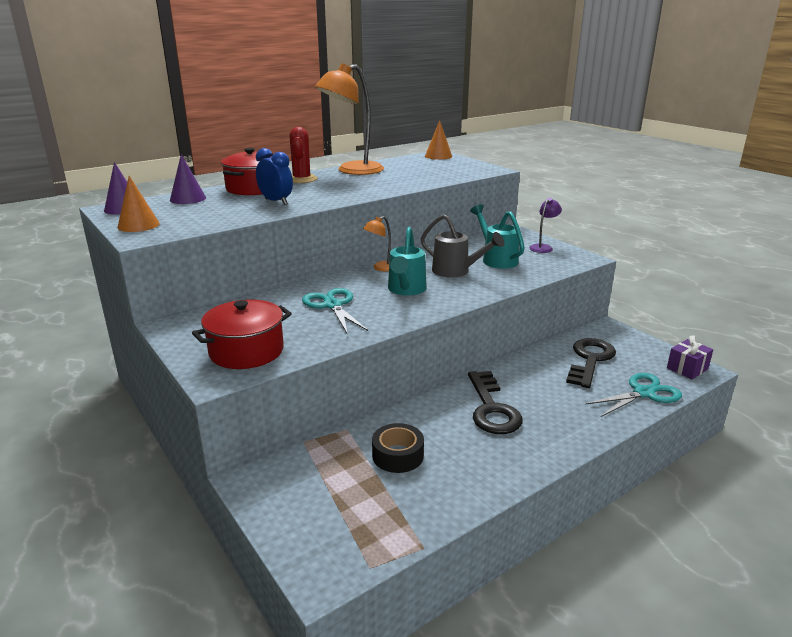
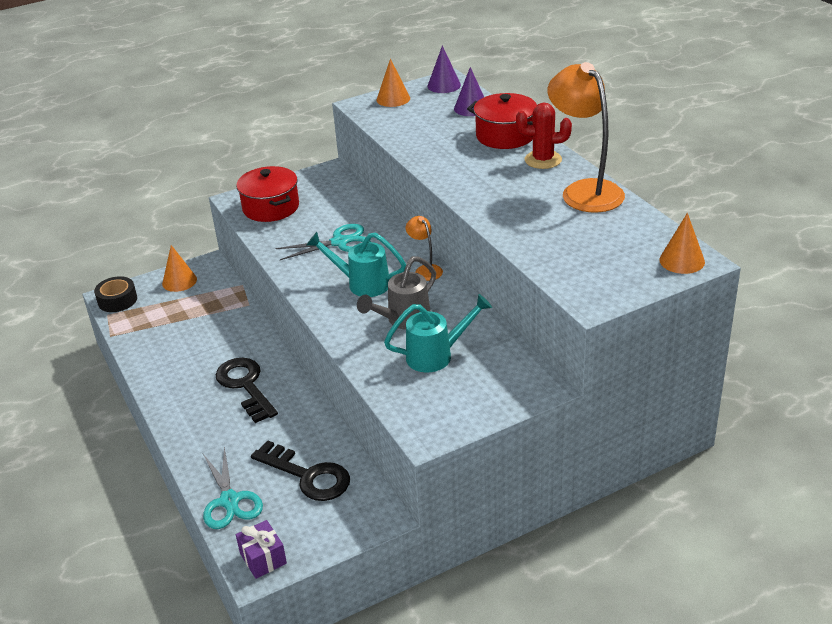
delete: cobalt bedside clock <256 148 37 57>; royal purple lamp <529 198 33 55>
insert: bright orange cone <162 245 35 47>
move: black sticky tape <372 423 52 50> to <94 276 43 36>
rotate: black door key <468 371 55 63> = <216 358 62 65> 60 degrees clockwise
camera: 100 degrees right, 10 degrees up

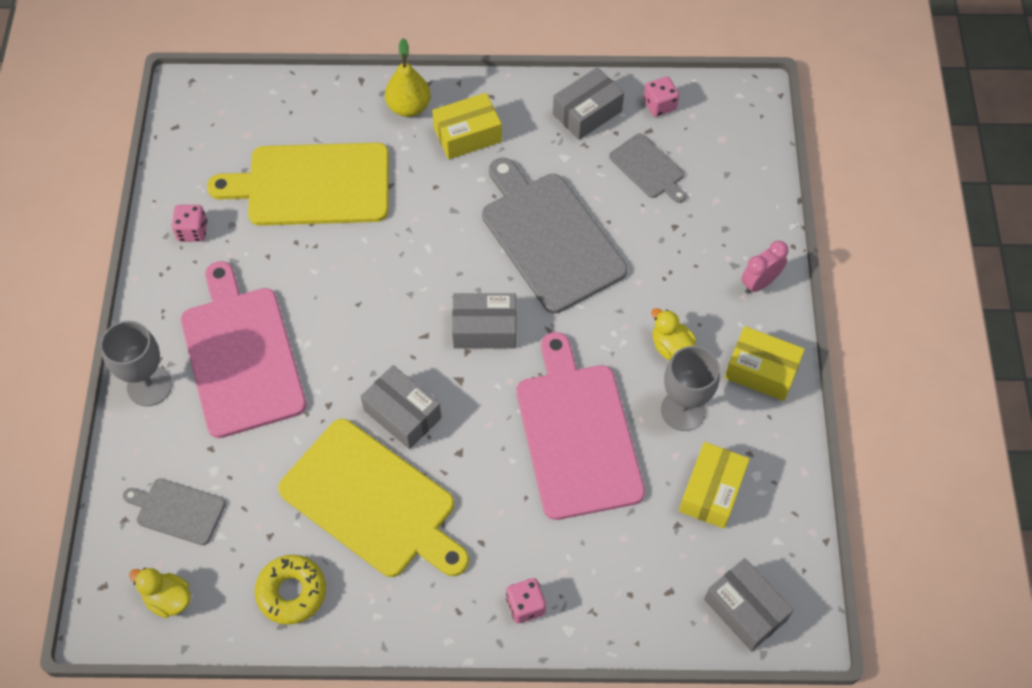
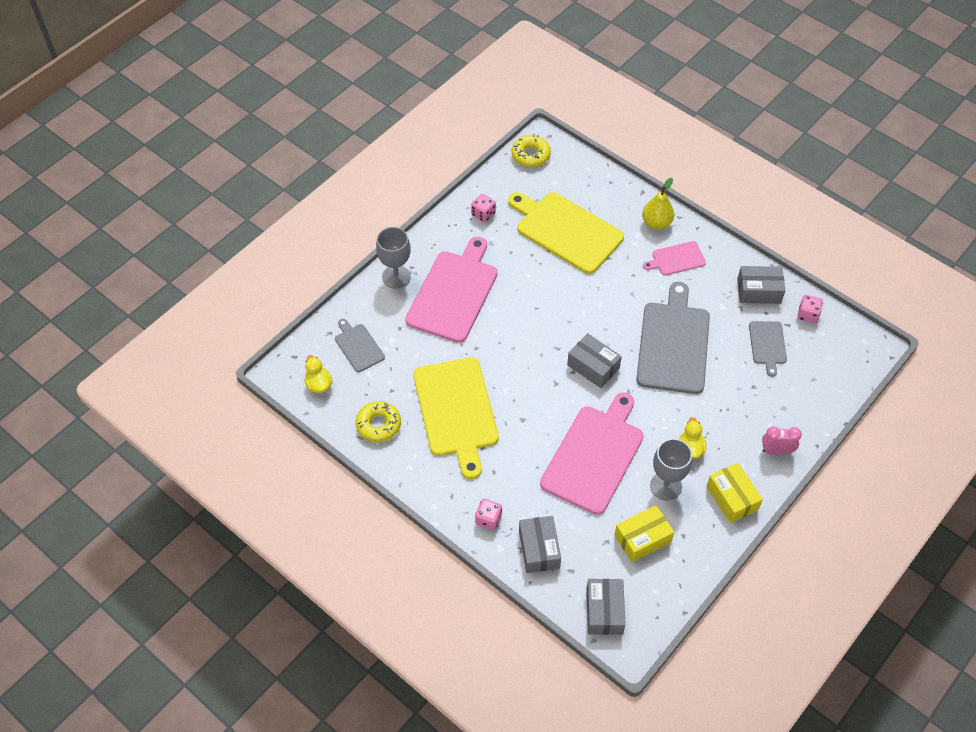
insert: bright yellow doughnut <512 134 39 33>
move: gray package <360 365 81 84> to <519 516 42 57>
replace: bright yellow package <432 93 70 66> to rose-pink chopping board <643 241 63 34>
camera: 40 degrees right, 5 degrees down

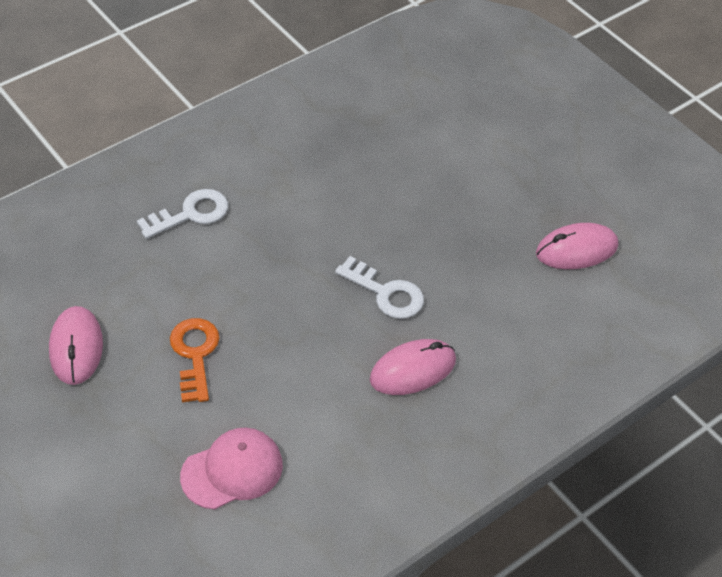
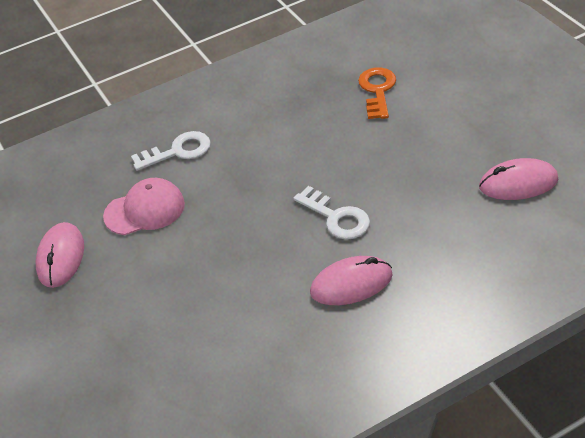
move: bright orange door key <170 318 50 84> to <358 67 38 52>; rose-pink peaked cap <180 428 103 82> to <103 178 82 57>
camera: 15 degrees right, 5 degrees down

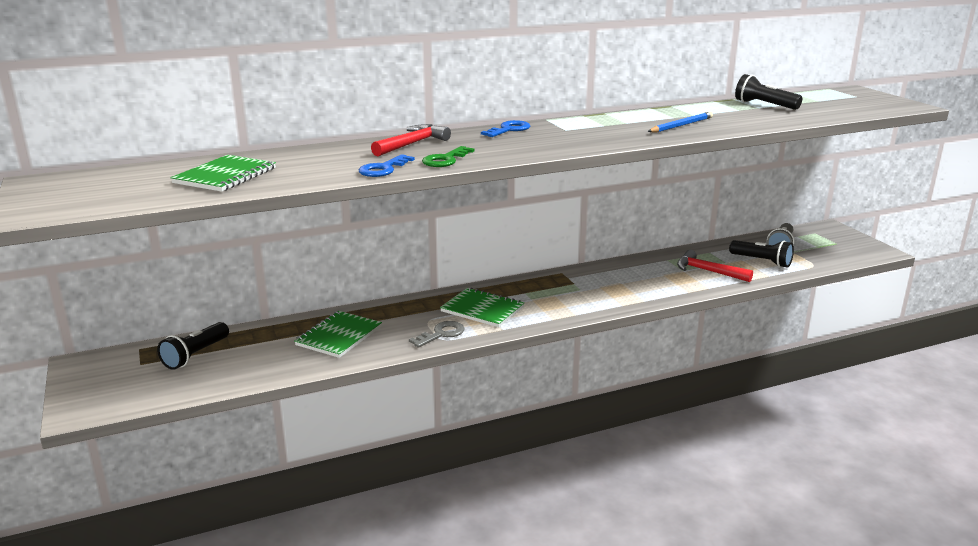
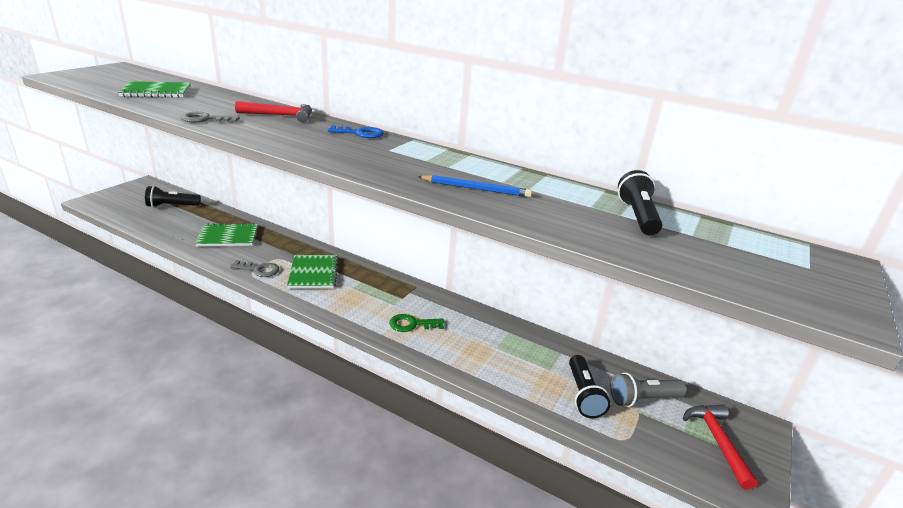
move: emerald door key <422 146 52 21> to <389 314 55 18>; scarlet hammer <677 250 76 32> to <683 404 75 85>
recolor: cobalt door key <359 154 56 23> to gray door key <181 112 59 10>
camera: 50 degrees right, 5 degrees up

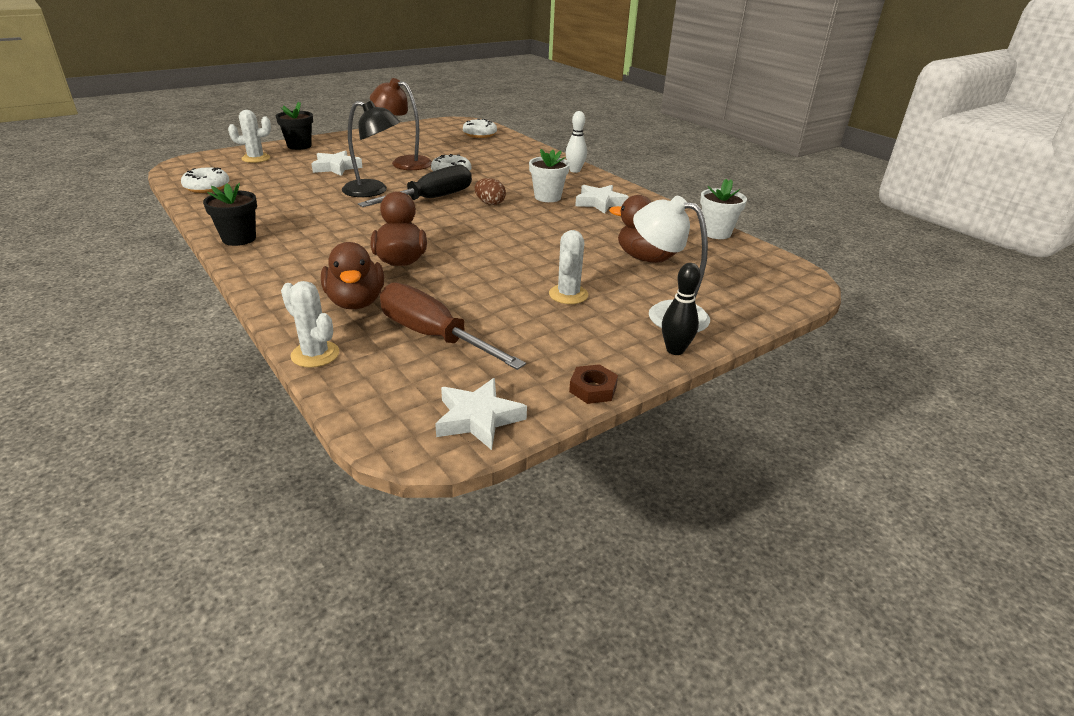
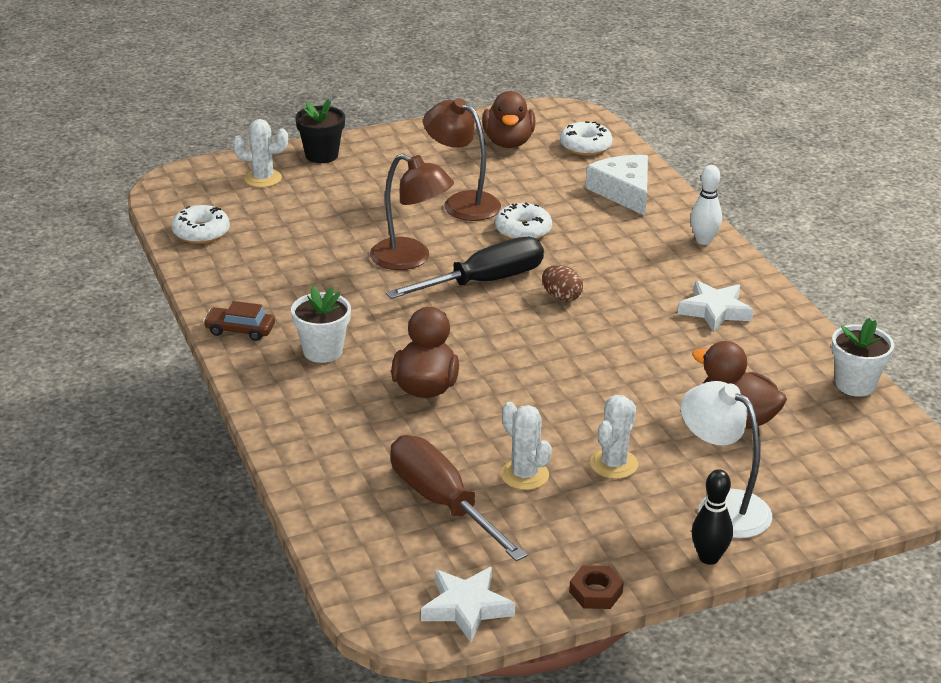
delete: snow-white star shape <311 150 52 26>
insert: snow-white cheese wedge <586 155 62 61>
move: snow-white saguaro cactus <281 281 58 87> to <501 402 51 88>; russet toy duck <321 242 63 67> to <482 91 53 57>; snow-white flower pot <529 149 41 53> to <291 286 60 77>
replace: black flower pot <203 183 54 63> to russet automobile <203 301 72 40>
recolor: black lamp <342 100 58 97> to russet lamp <370 153 84 117>
camera: 15 degrees right, 0 degrees up

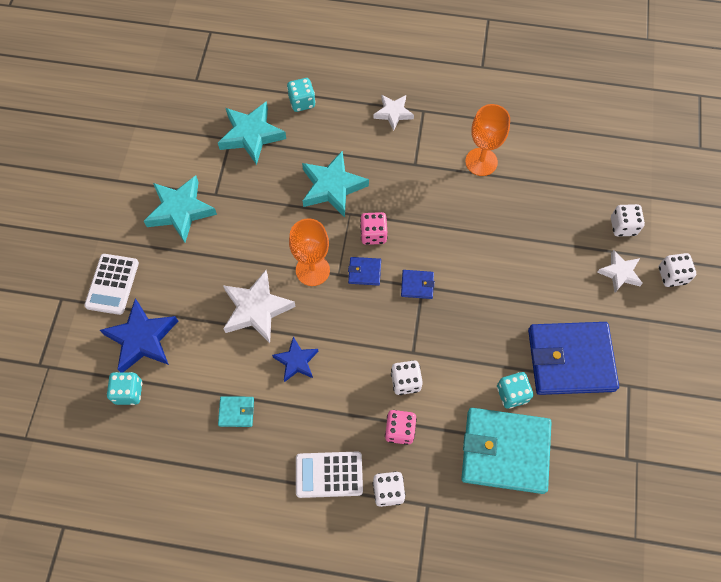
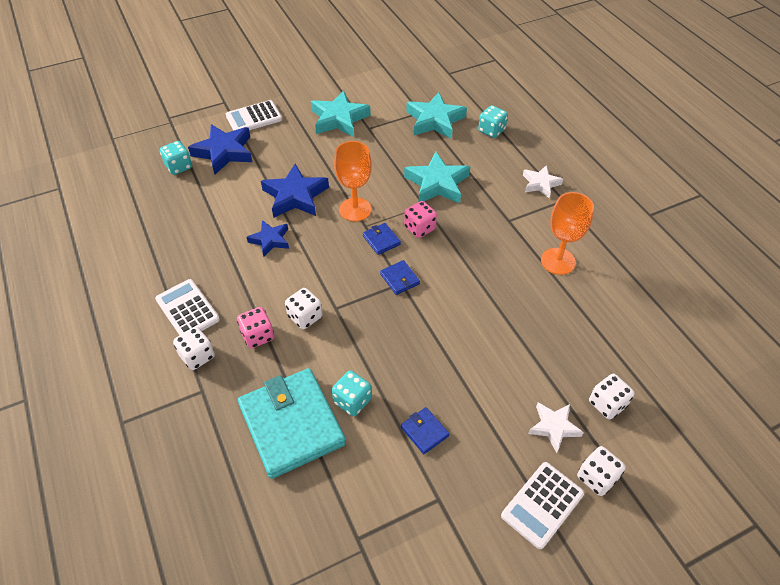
delete: aqua wallet <218 396 36 31>
insert: snow-white calculator <501 462 83 87>
recolor: snow-white star shape <223 270 73 73> to cobalt star shape <261 164 68 54>
resize: cobalt wallet <528 322 91 73> = <401 407 49 47> x0.41
camera: 55 degrees right, 15 degrees down

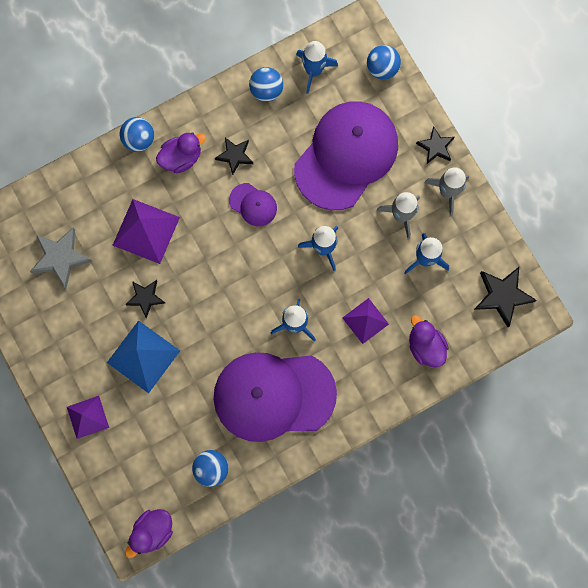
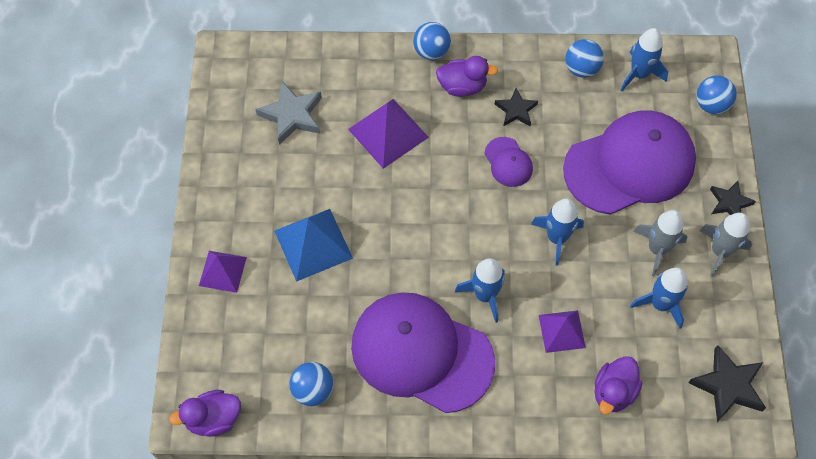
delete: black star shape <125 280 40 38>
rotate: royal purple toy duck <409 315 40 52> = <595 356 47 58> 150 degrees counterclockwise
camera: 30 degrees right, 15 degrees down

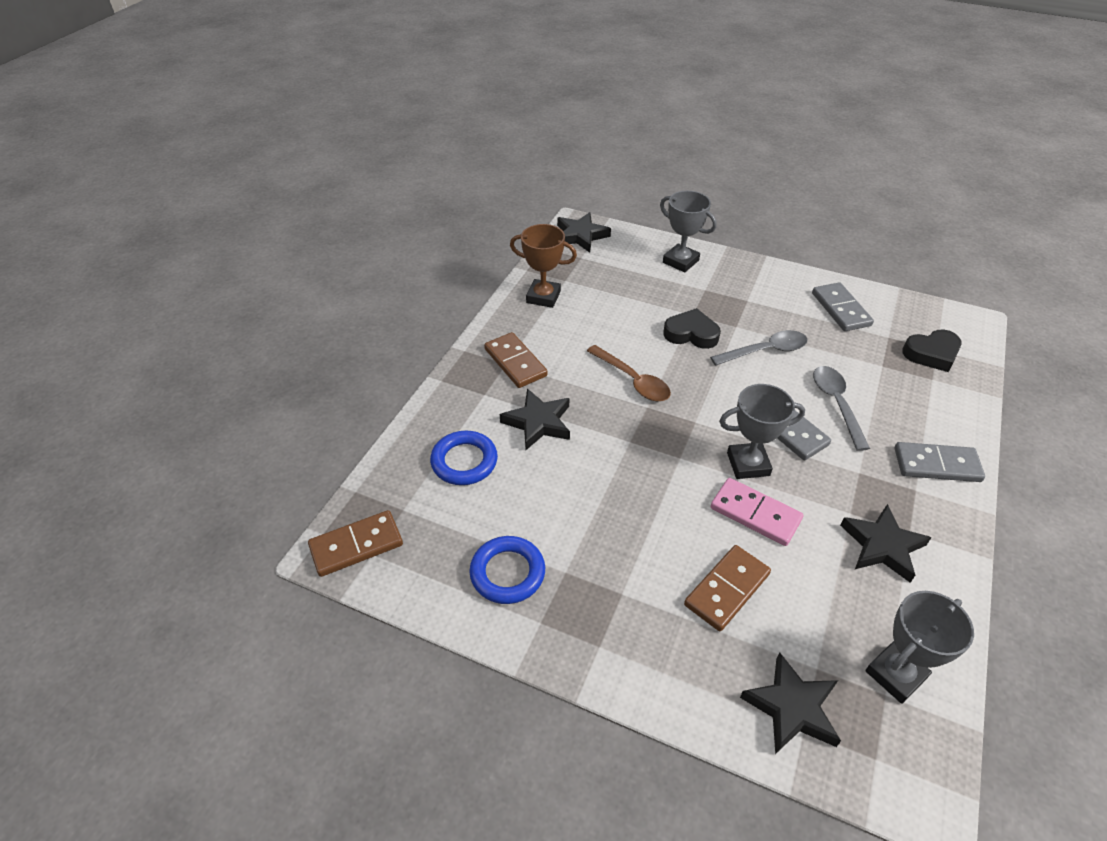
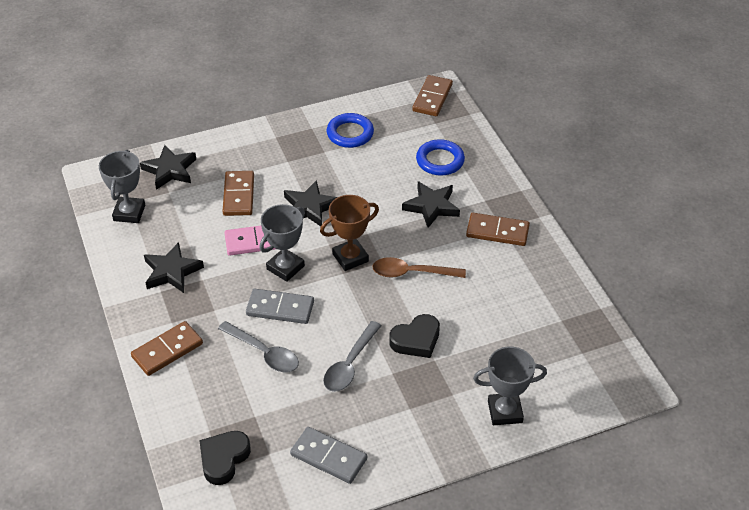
move: russet trophy <510 224 67 84> to <320 195 59 76>; black star shape <557 212 54 41> to <284 180 54 46>
recolor: gray domino <895 442 90 40> to russet domino <131 321 72 55>
camera: 135 degrees right, 0 degrees up

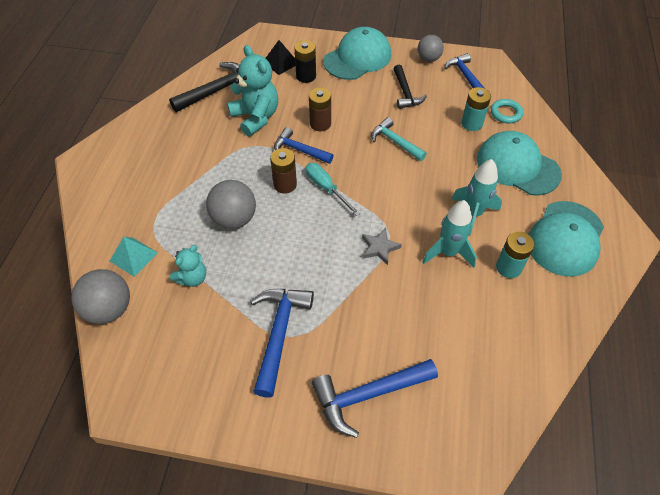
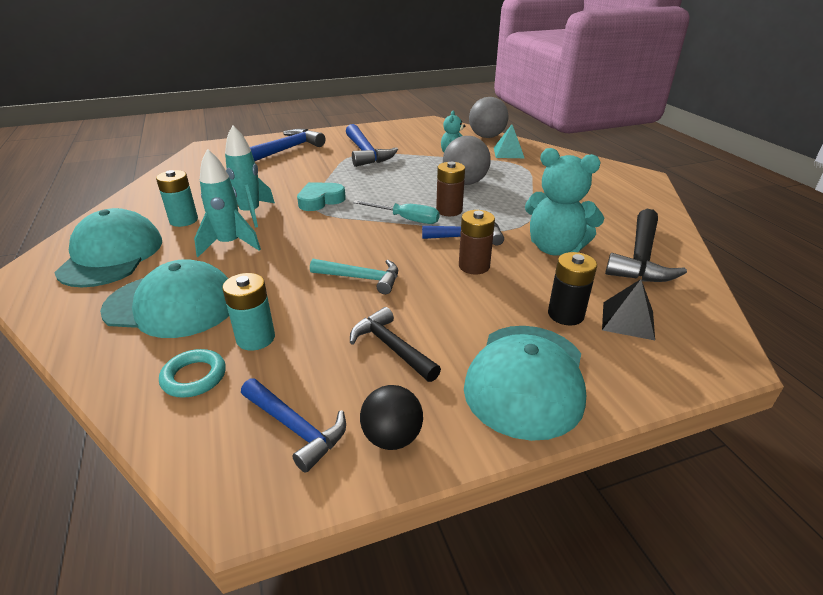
replace: gray star shape <362 228 40 37> to aqua heart shape <297 182 49 29>
recolor: gray sphere <418 35 26 27> to black sphere <360 385 63 65>
camera: 150 degrees right, 20 degrees down

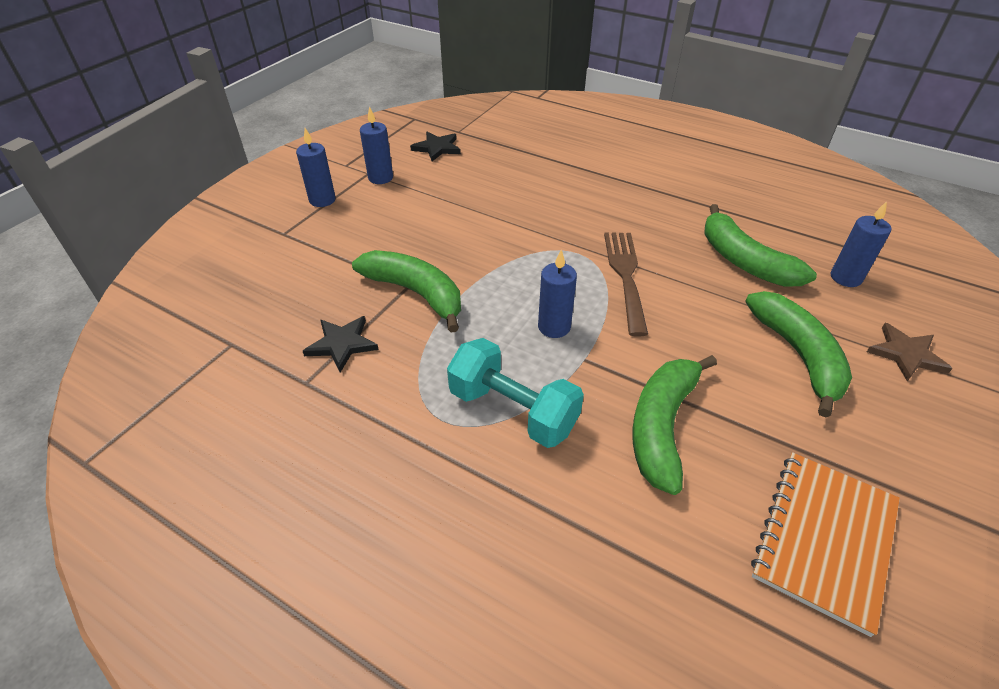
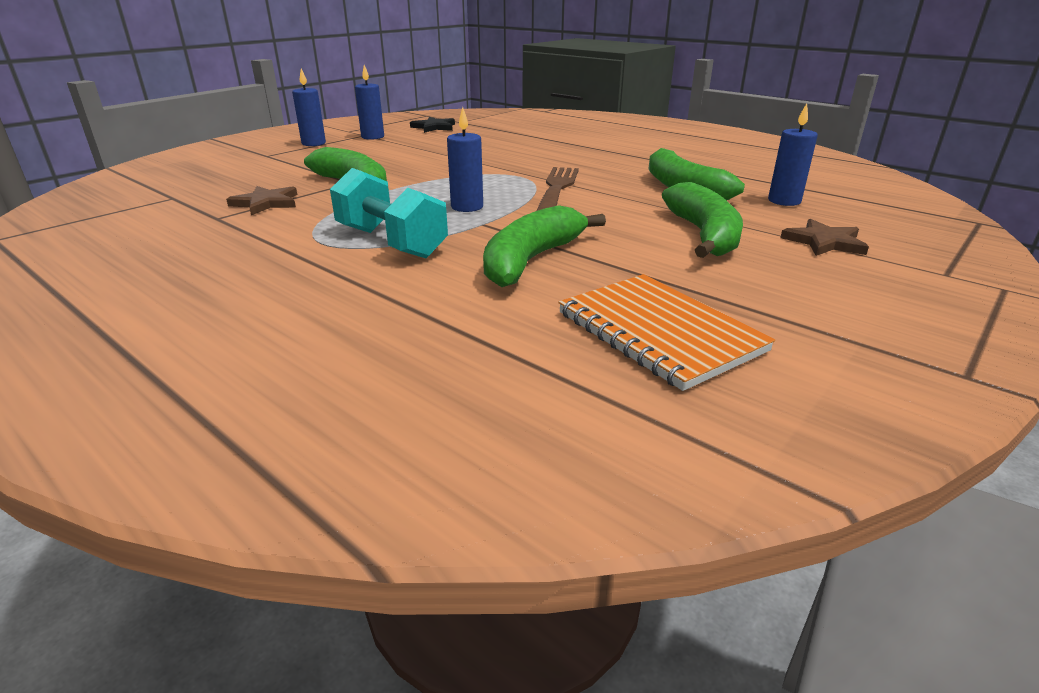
recolor: black star shape <303 316 76 56> to russet star shape <226 186 71 29>
rotate: bright orange exercise book <751 452 149 185> = <559 274 216 117> 75 degrees counterclockwise
camera: 10 degrees right, 15 degrees down

